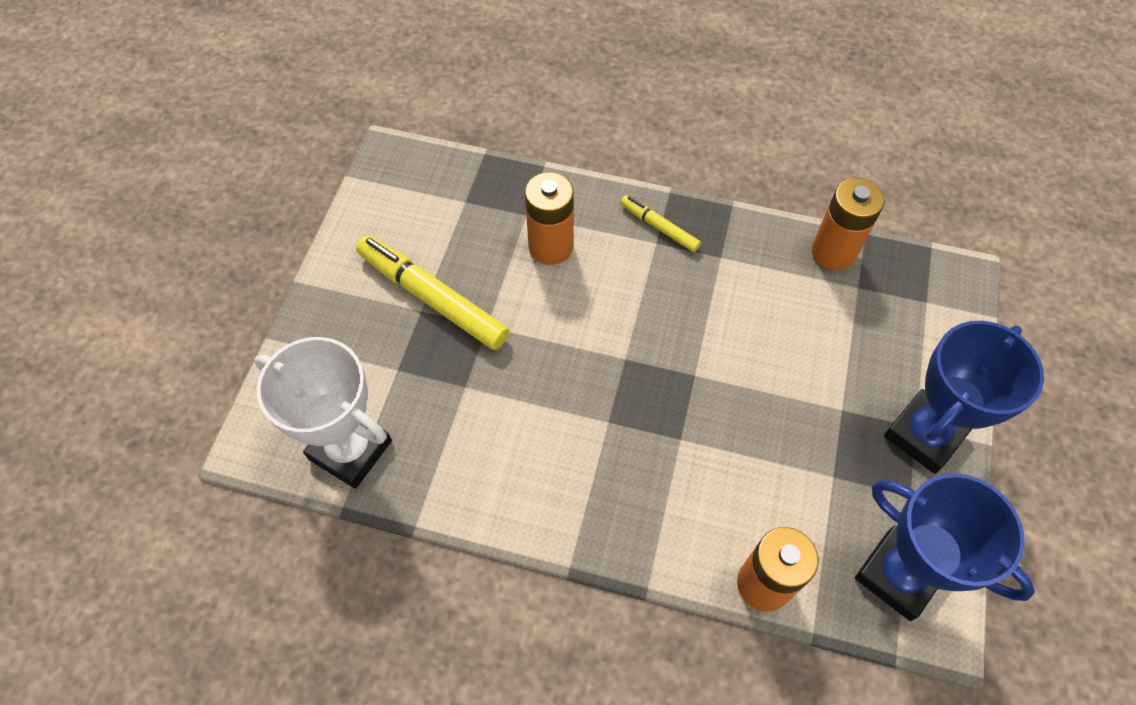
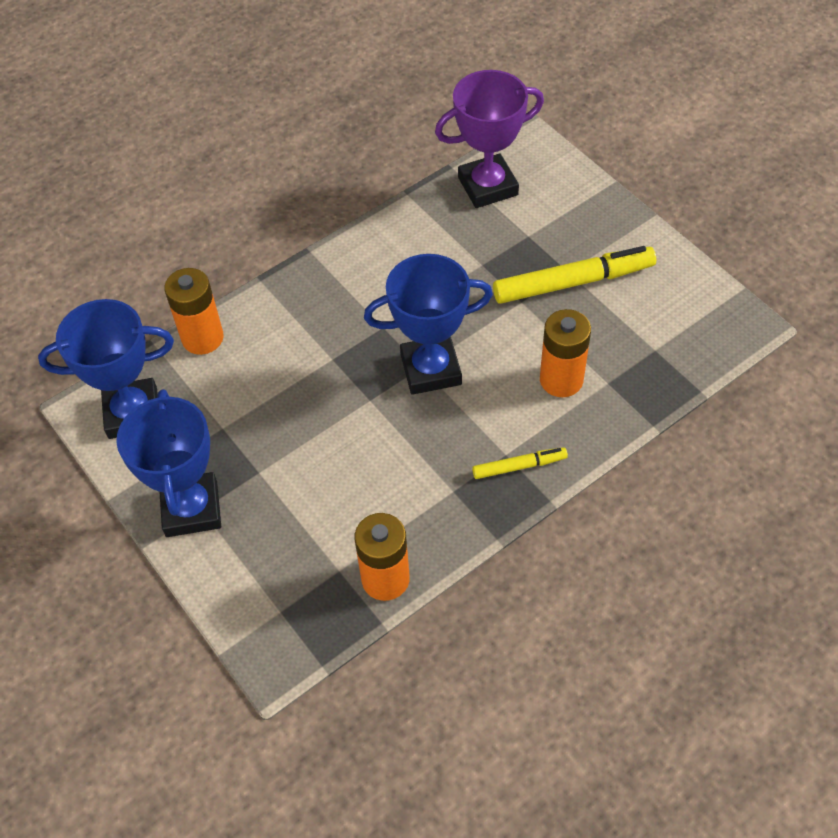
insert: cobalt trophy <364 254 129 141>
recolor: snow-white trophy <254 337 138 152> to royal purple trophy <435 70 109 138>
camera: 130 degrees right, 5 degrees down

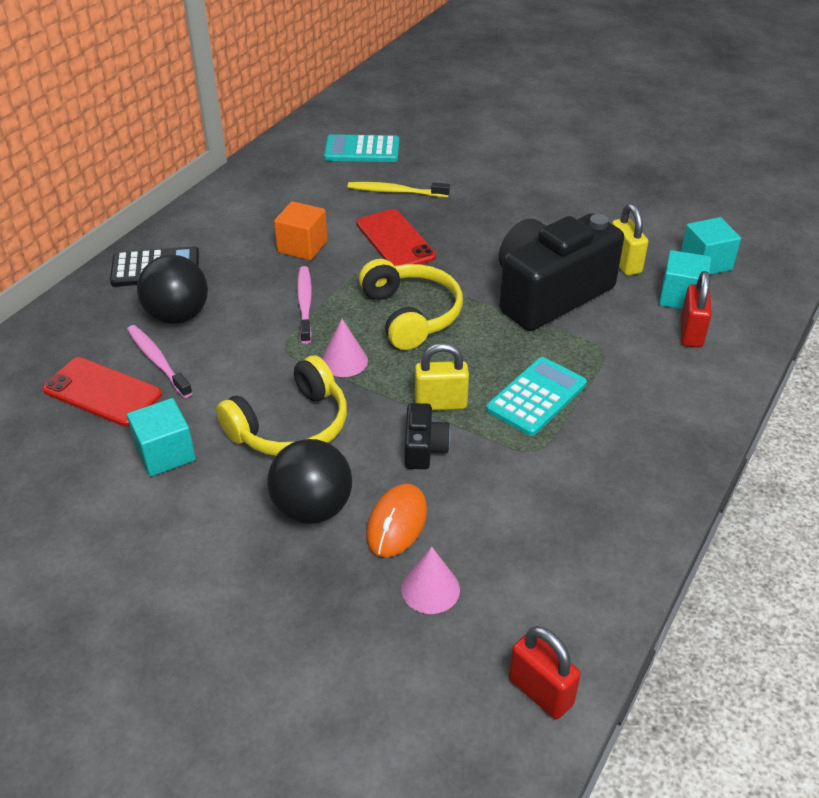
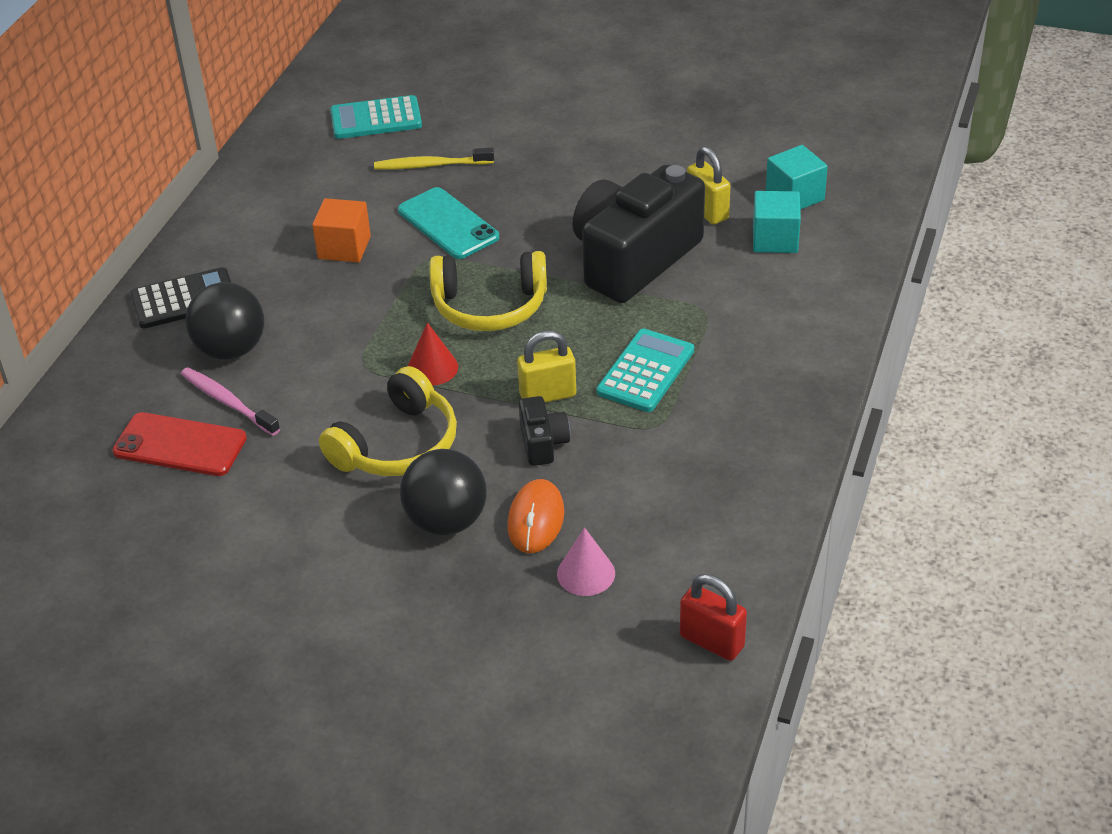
delete: aqua solid cube <127 398 69 79>; rose-pink dental brush <297 266 15 78>; scarlet small lock <681 271 31 77>
recolor: rose-pink cone <322 319 46 58> to scarlet cone <408 323 50 63>; scarlet smartphone <357 209 79 57> to aqua smartphone <398 187 101 72>
rotate: bright yellow over-ear headphones <359 259 104 91> = <430 251 117 80> 120 degrees clockwise
camera: 10 degrees left, 0 degrees up

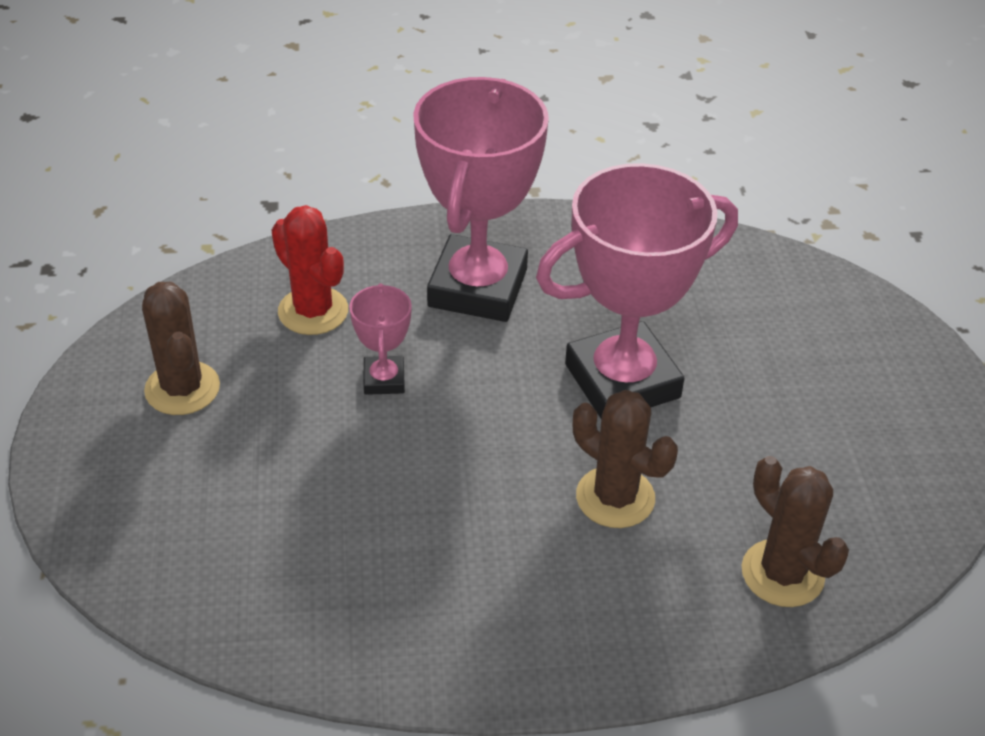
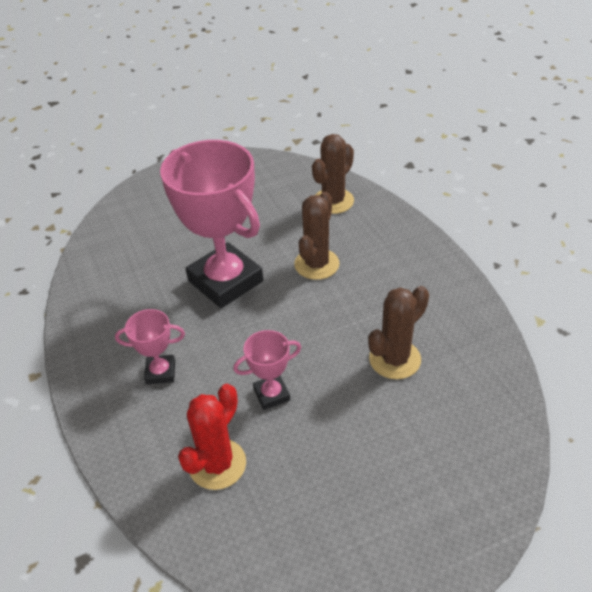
move: russet saguaro cactus <142 282 78 133> to <368 286 61 93>
resize: rose-pink trophy <413 77 136 245> = <115 309 70 76> x0.45
camera: 105 degrees left, 0 degrees up

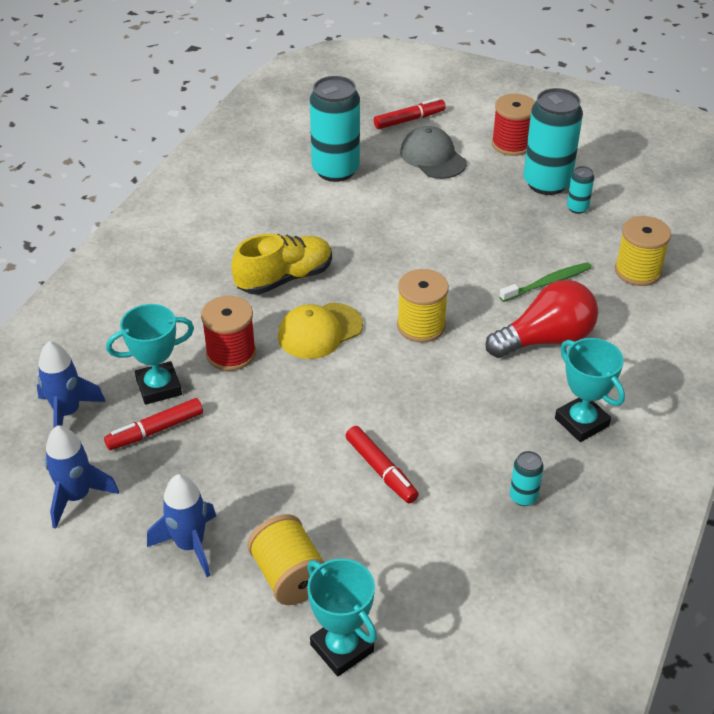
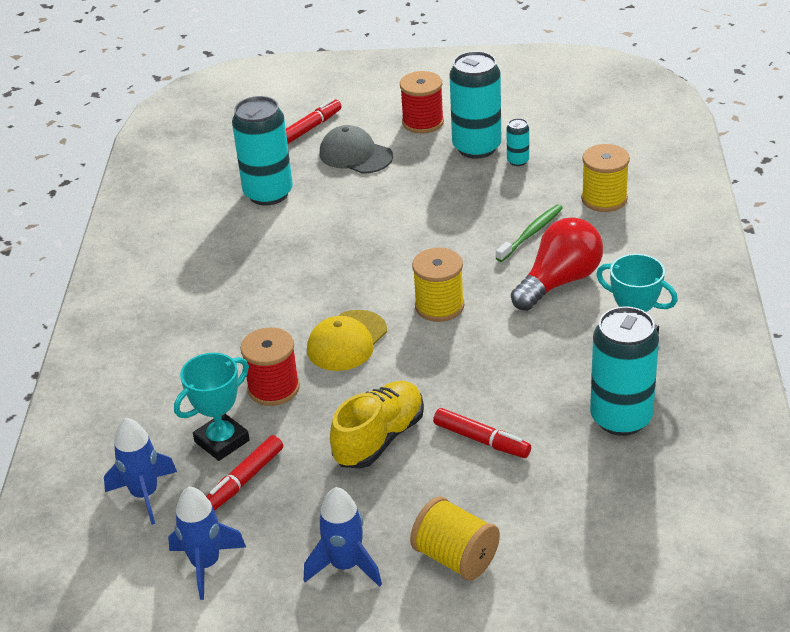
delete: aqua trophy <307 559 70 117>
move: bright yellow sneaker <231 234 101 61> to <330 381 94 88>
resize: aqua soda can <510 451 34 55> = <590 306 69 130> x2.23
camera: 20 degrees left, 5 degrees down

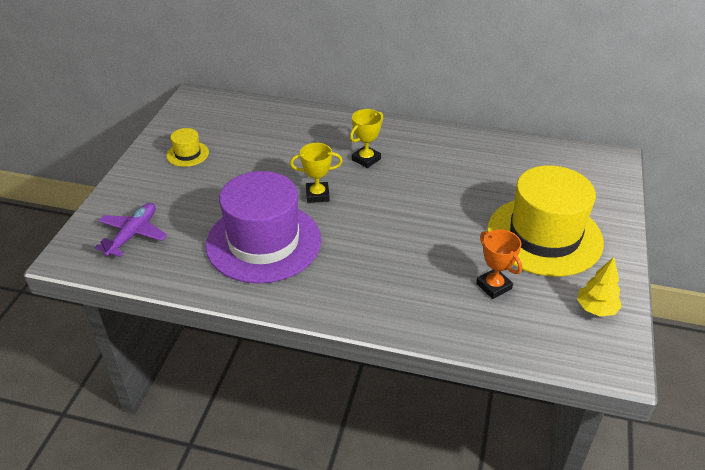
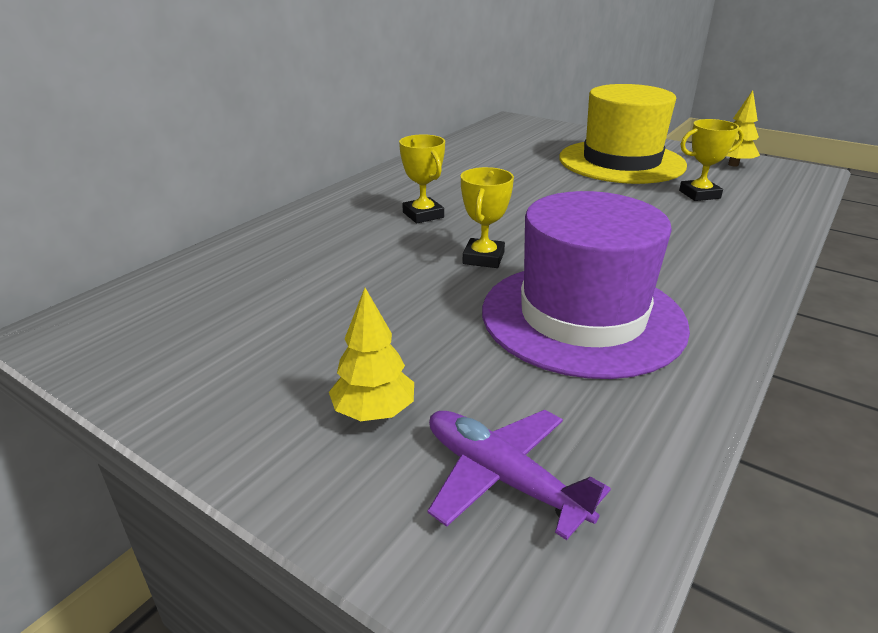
delete: bright yellow top hat <166 128 43 39>
insert: bright yellow toy tree <329 288 85 133>
recolor: bright orange trophy <476 230 46 69> to bright yellow trophy <679 119 65 82>
camera: 70 degrees left, 10 degrees down

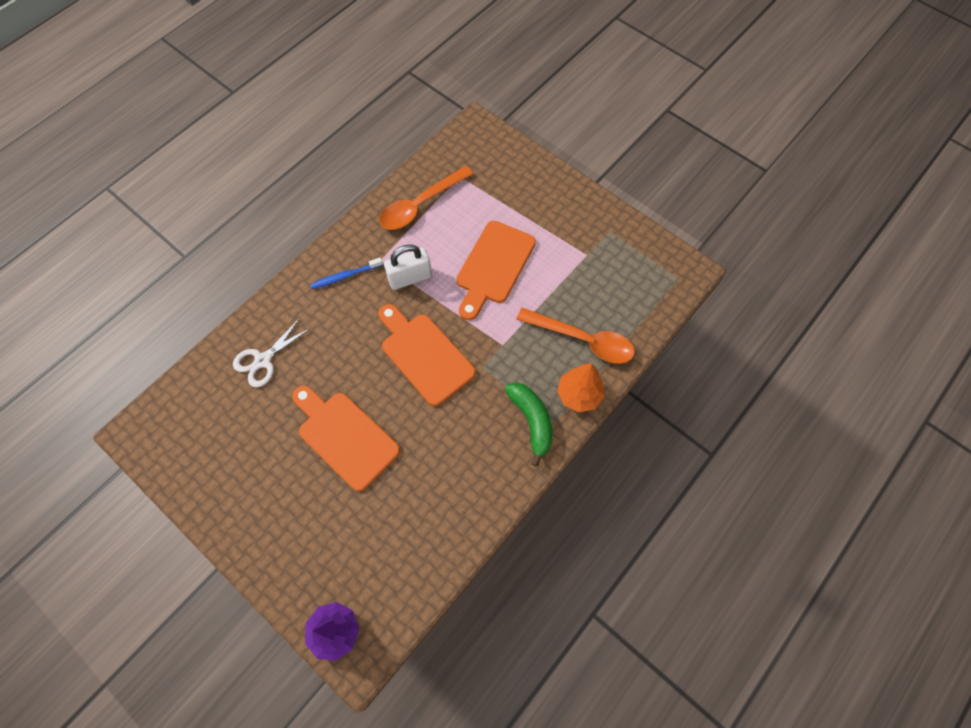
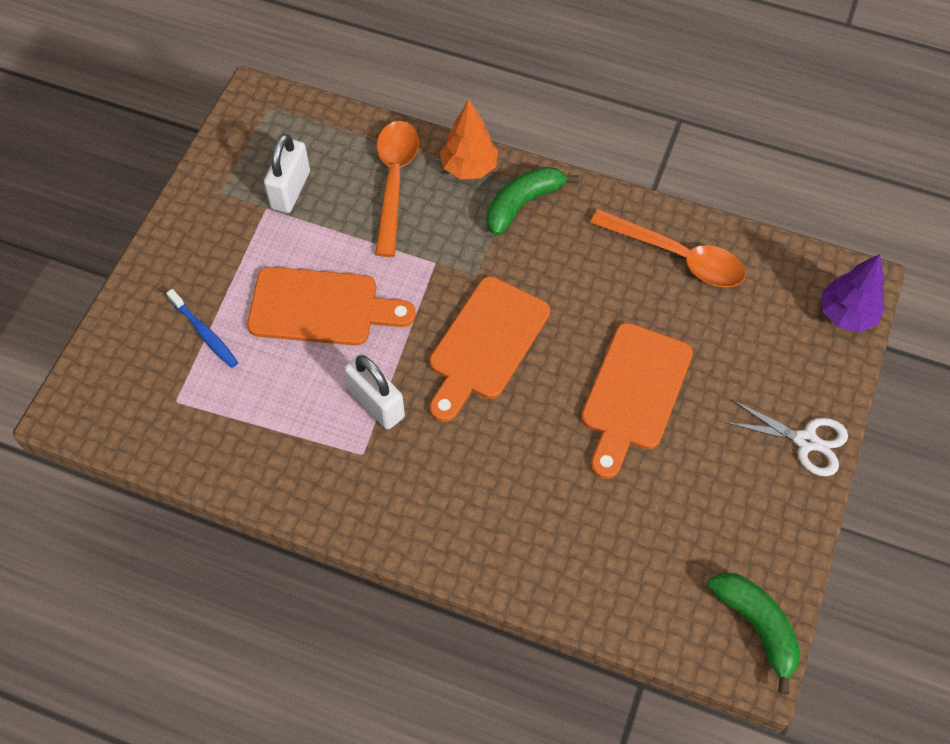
insert: snow-white small lock <264 134 46 79>; emerald banana fruit <708 573 93 122>
move: snow-white scissors <233 318 78 69> to <724 400 124 76>; cobalt dental brush <310 257 73 32> to <166 289 72 79>; bright orange spoon <379 166 94 64> to <590 209 156 79>
camera: 110 degrees left, 5 degrees down

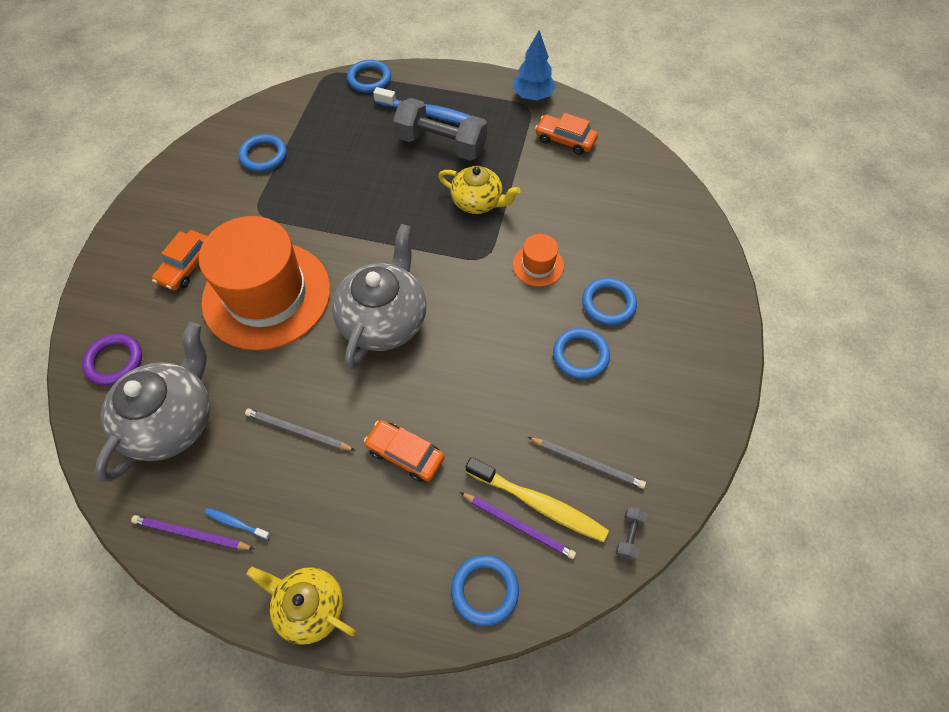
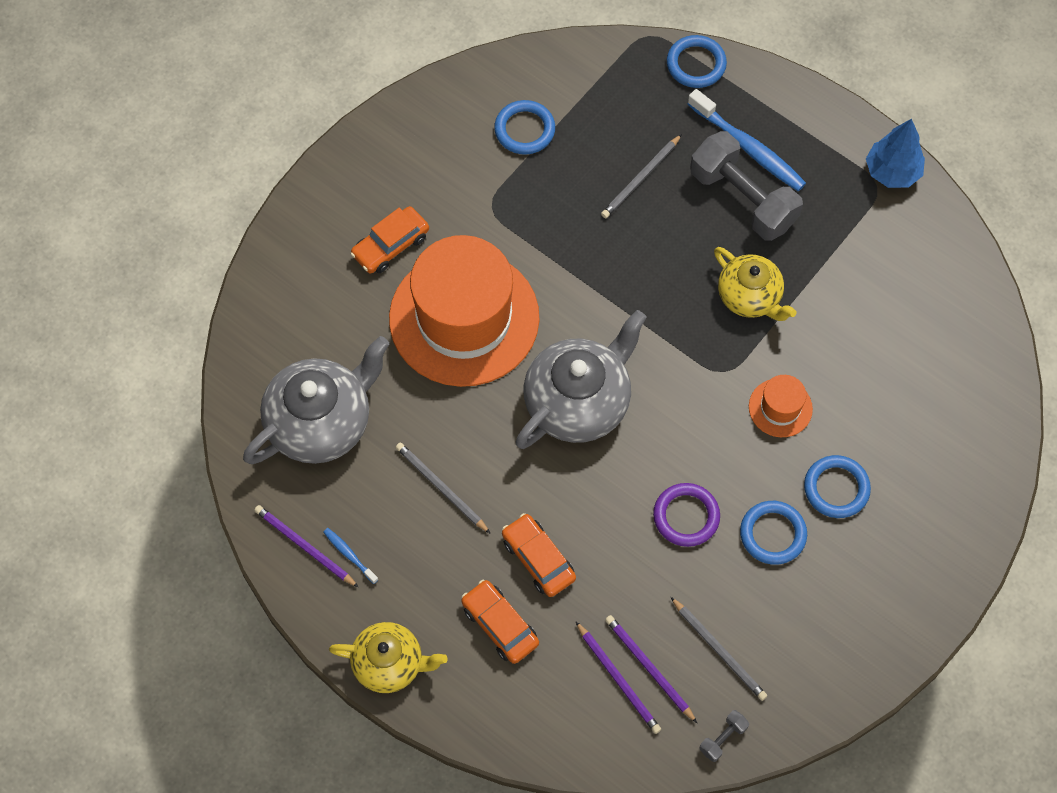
delete: cobalt torus <451 555 68 71>
insert: gray pencil <601 134 81 84>
move: royal purple torus <82 334 60 52> to <653 483 67 64>; bright orange automobile <535 113 63 42> to <461 580 78 84>
replace: bright yellow dental brush <466 457 143 86> to royal purple pencil <605 615 92 108>
rotate: bright yellow tea pot <247 567 109 78> = <329 622 119 71> 135 degrees clockwise
camera: 25 degrees right, 5 degrees up

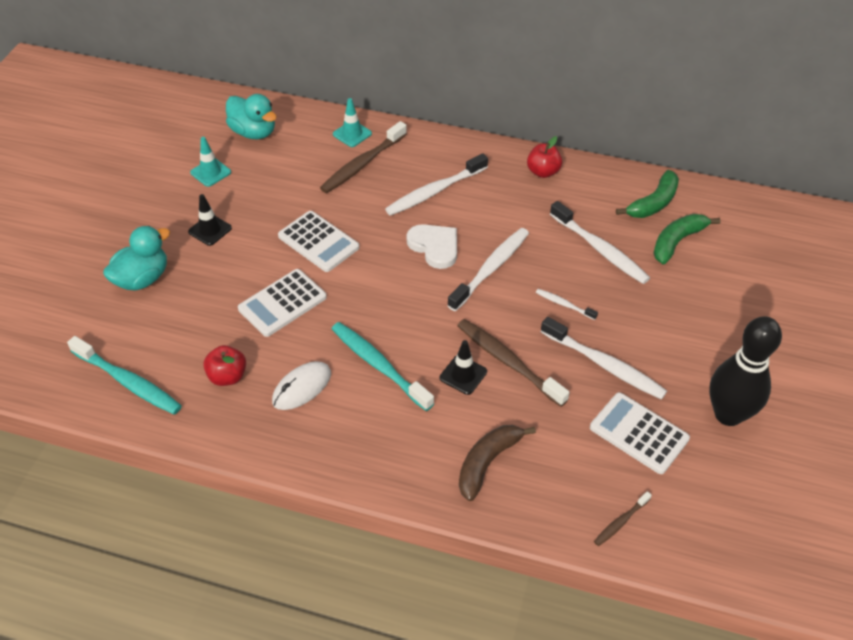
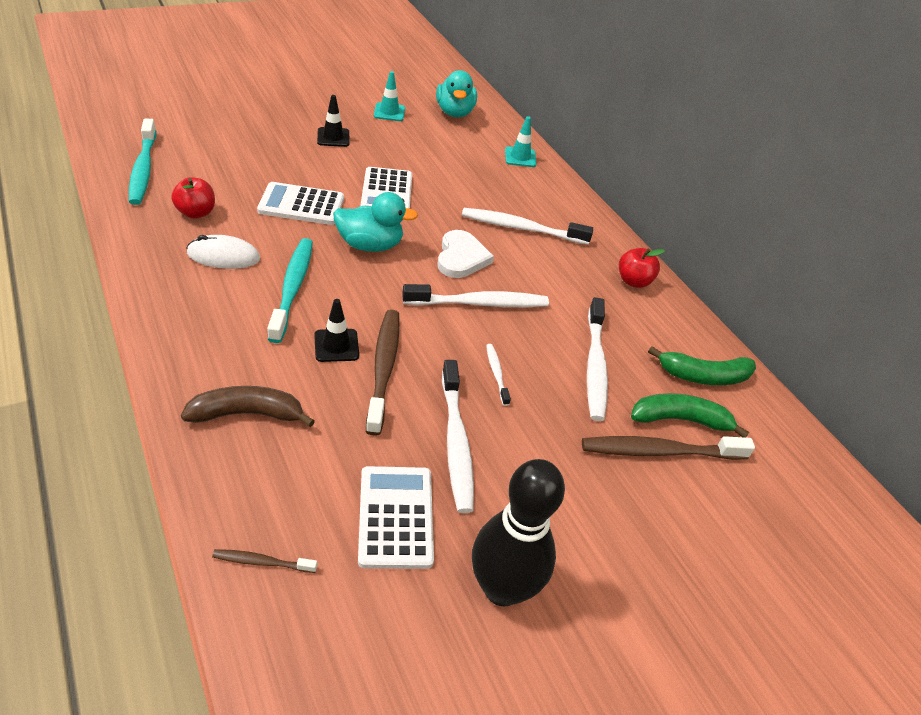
move: aqua toy duck <103 226 67 65> to <333 192 85 60>; russet dental brush <320 121 87 72> to <582 436 173 24>
camera: 40 degrees right, 5 degrees down

